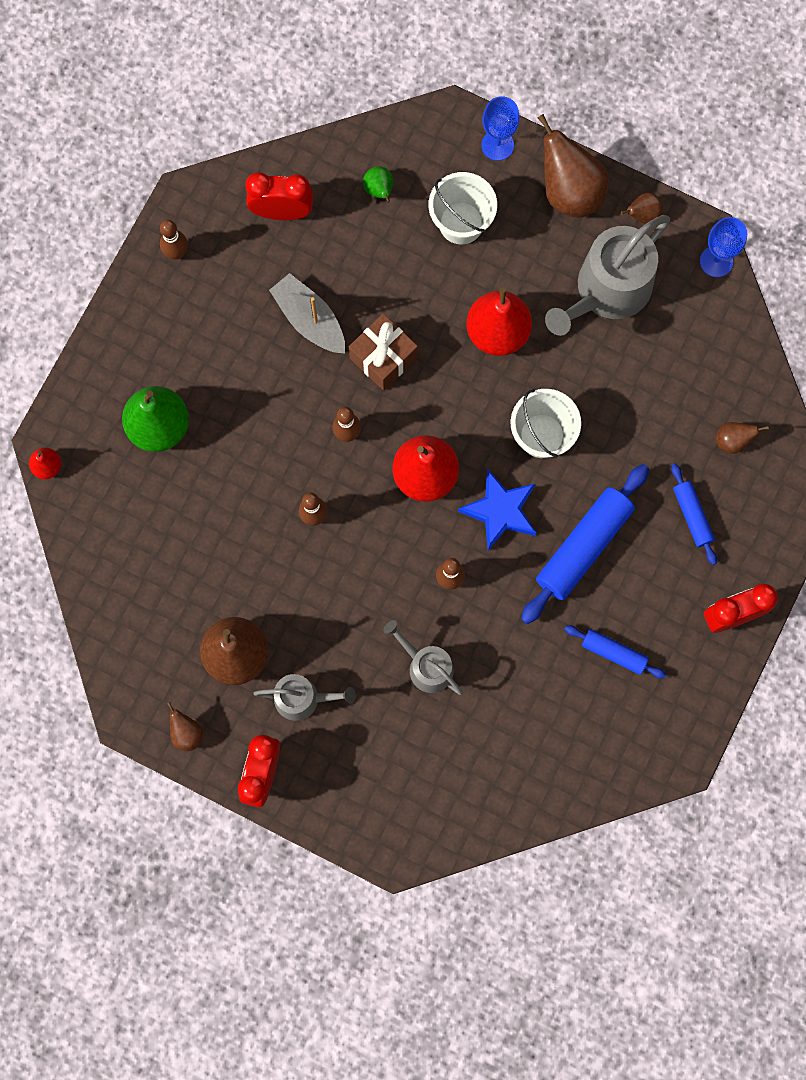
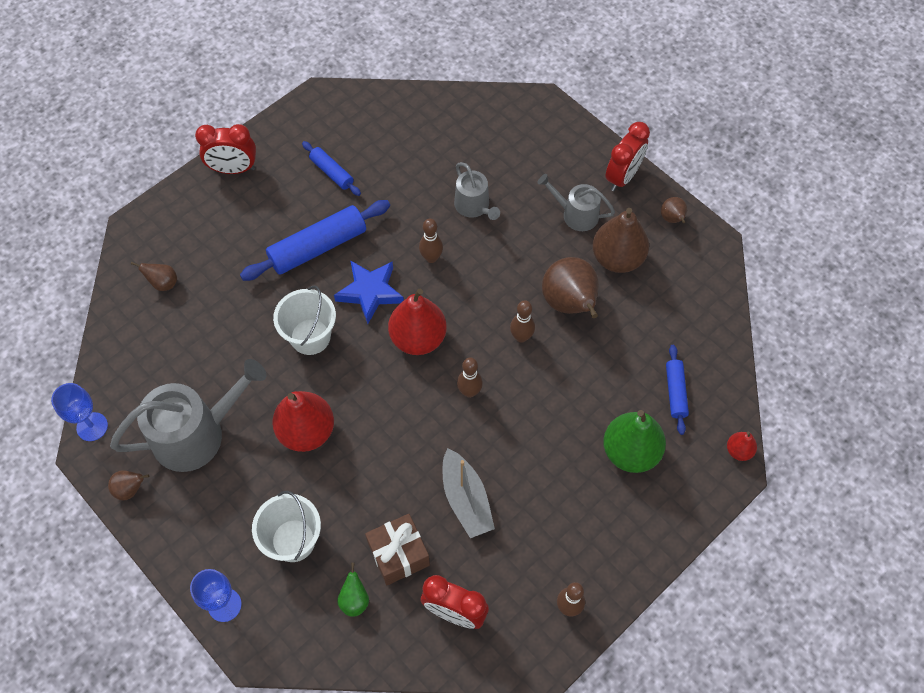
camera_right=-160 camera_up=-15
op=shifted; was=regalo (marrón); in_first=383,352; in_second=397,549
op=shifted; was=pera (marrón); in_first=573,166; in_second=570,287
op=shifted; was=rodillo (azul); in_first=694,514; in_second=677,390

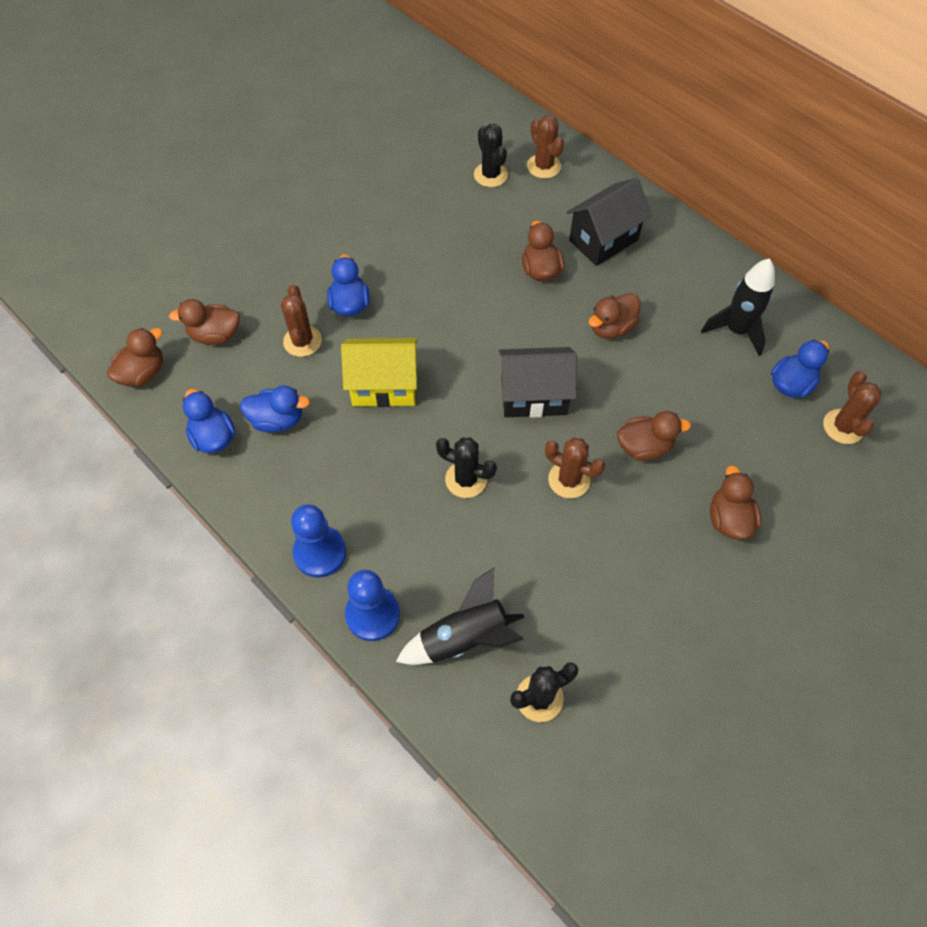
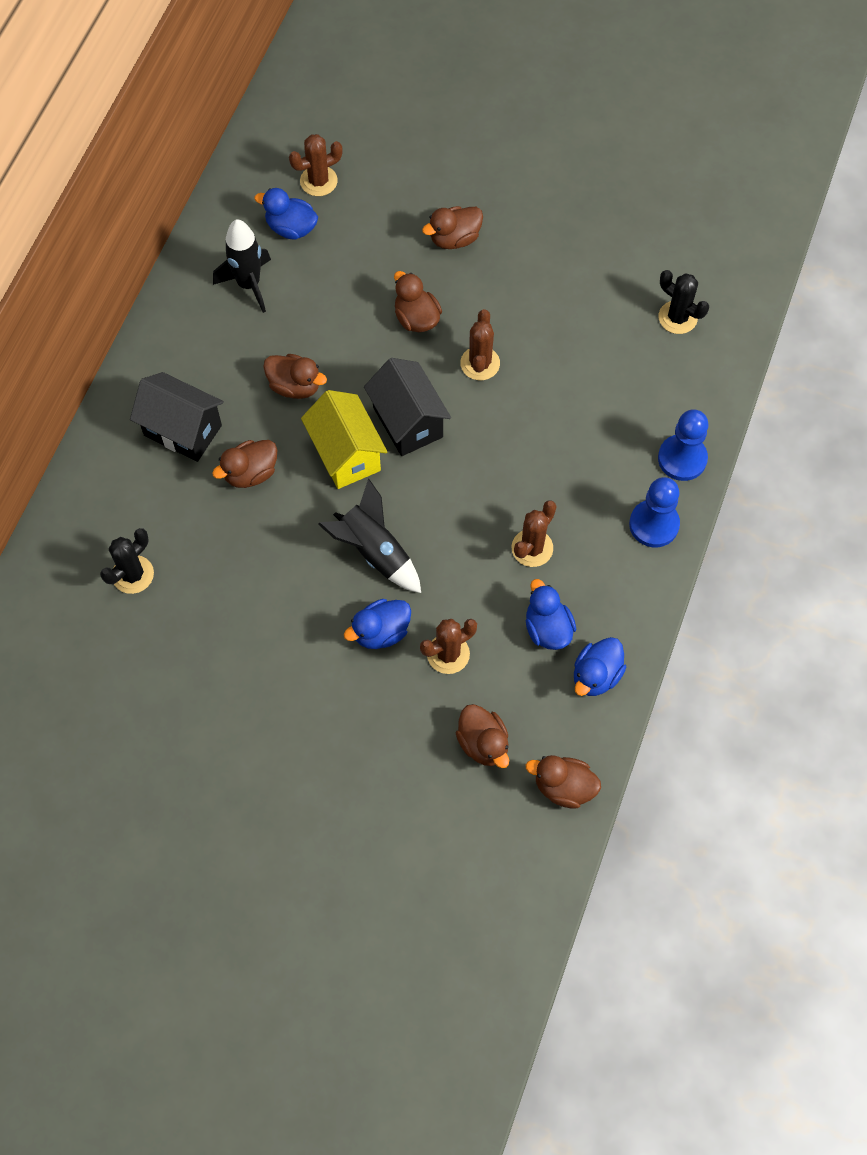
camera_right=-115 camera_up=5
op=shifted; was=casa (amarillo); in_first=379,372; in_second=344,439
op=shifted; was=cohete (negro); in_first=460,616; in_second=369,536
op=gone; was=cactus (negro); in_first=466,468
op=shifted; was=cactus (marrón); in_first=545,147; in_second=534,534

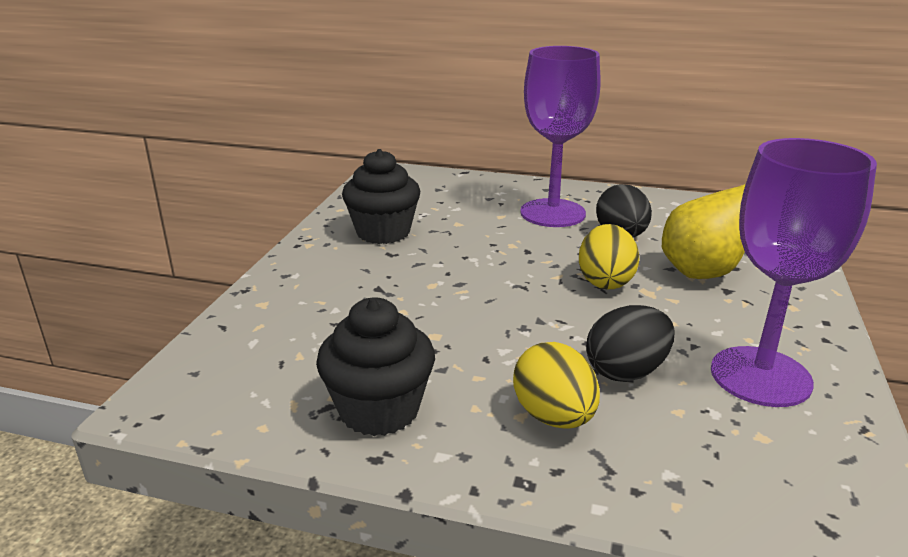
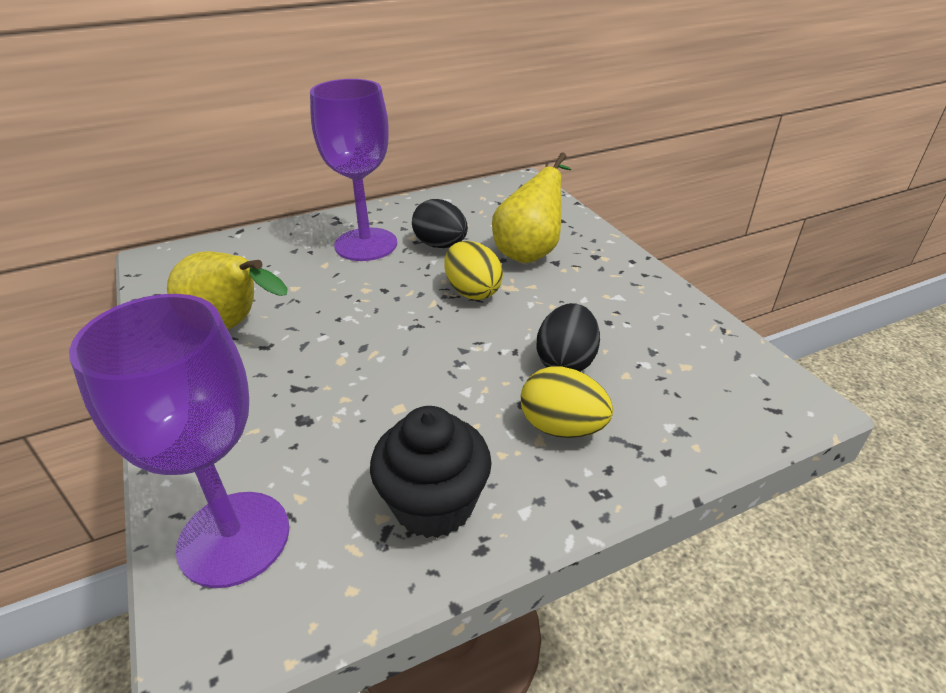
camera_right=-40 camera_up=10
op=swapped; was=magdalena (negro); now=pera (amarillo); in_first=381,196; in_second=227,290
op=shifted; was=copa (morado); in_first=794,272; in_second=179,441

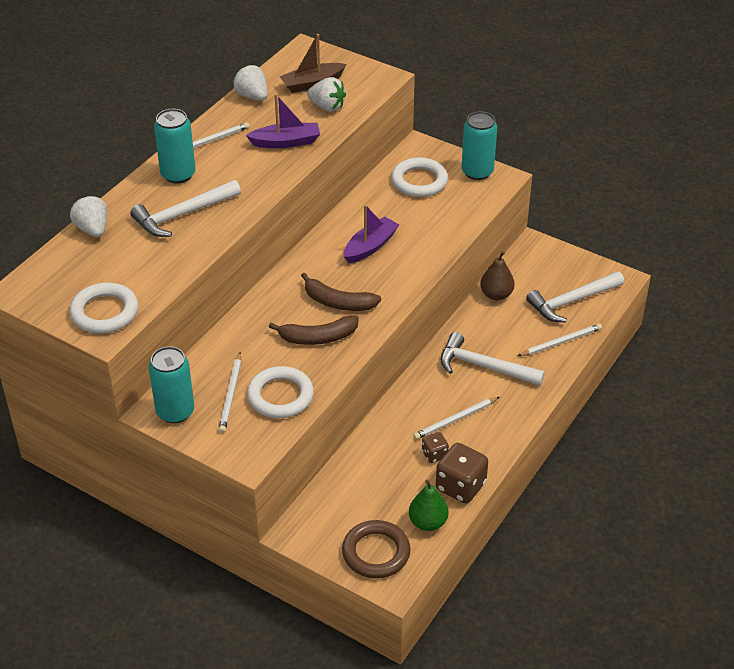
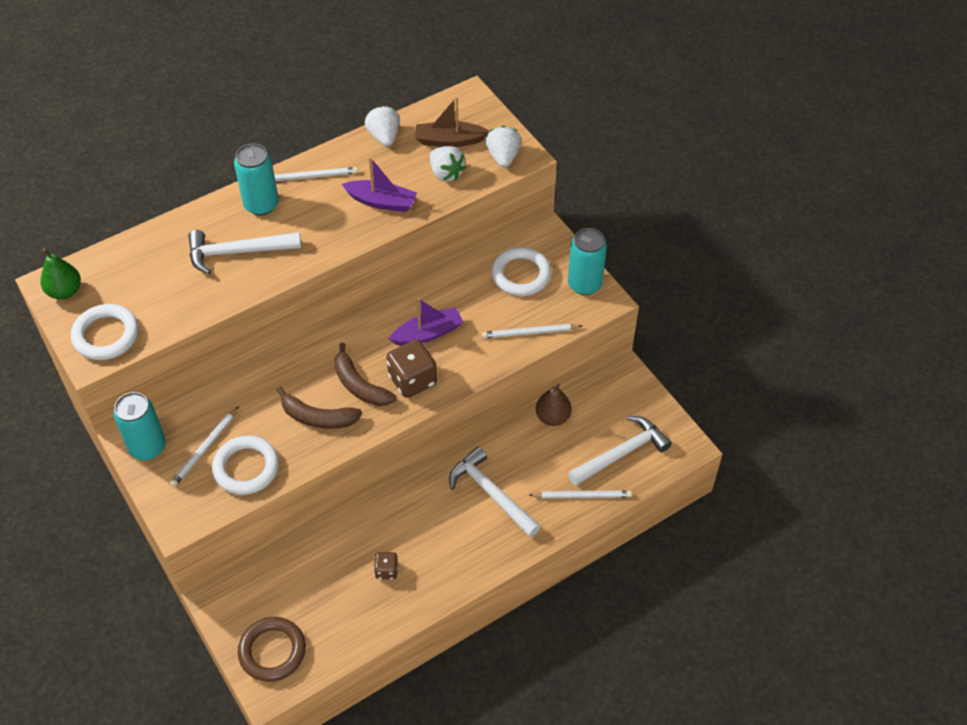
camera_right=25 camera_up=10
op=shifted; was=fresa (blanco); in_first=88,216; in_second=503,147
op=shifted; was=pera (verde); in_first=429,505; in_second=60,274
op=shifted; was=lápiz (blanco); in_first=456,418; in_second=532,331
op=shifted; was=dado (marrón); in_first=462,473; in_second=411,368
op=rotated; was=martillo (blanco); in_first=575,296; in_second=620,451; clockwise=150

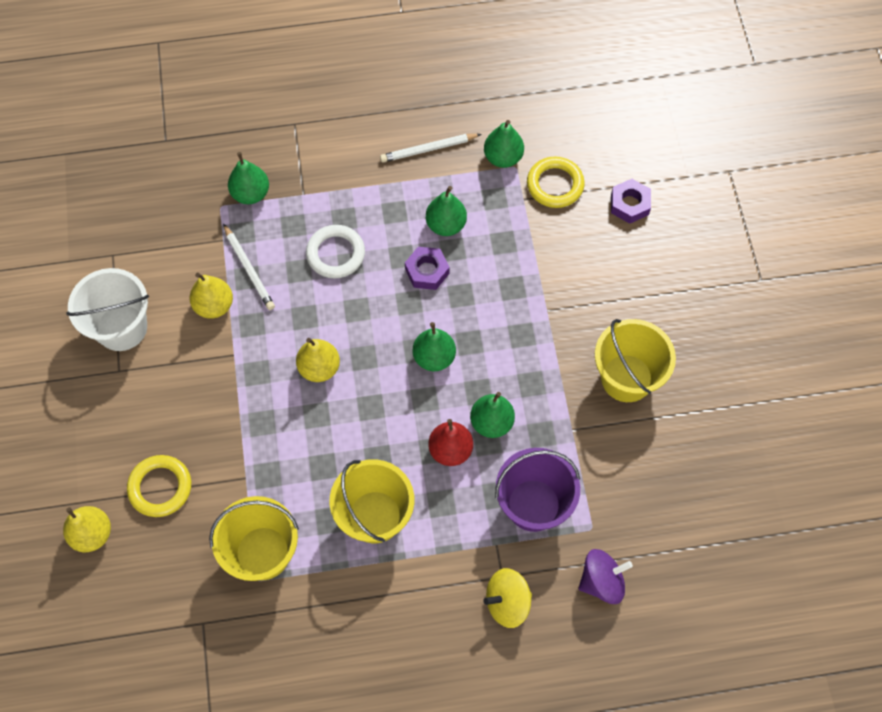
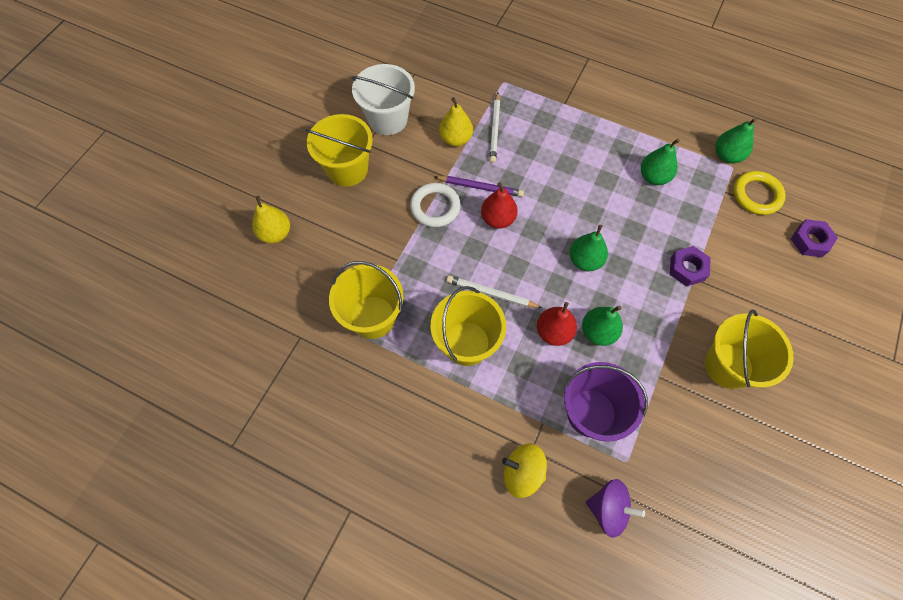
camera_right=35 camera_up=0
op=gone; was=anillo (amarillo); in_first=159,486
op=gone; was=pera (verde); in_first=248,178
op=repainted; was=pera (amarillo); now=pera (rojo); in_first=318,360; in_second=499,205
op=shifted; was=anillo (blanco); in_first=335,251; in_second=435,205
op=shifted; was=lápiz (blanco); in_first=430,148; in_second=494,291
op=shifted; was=tuerca (morado); in_first=427,268; in_second=690,266
op=new; now=balde (amarillo); in_second=339,150
op=new; now=lápiz (morado); in_second=479,186

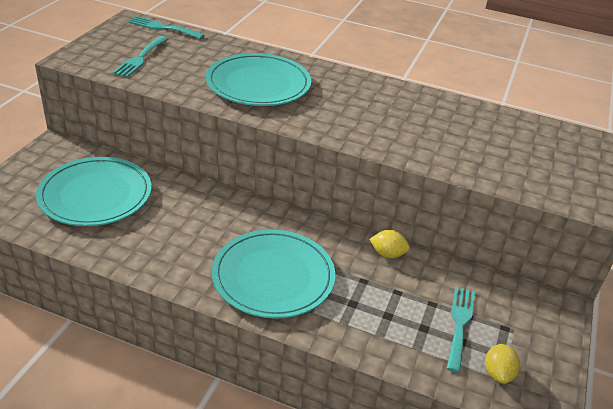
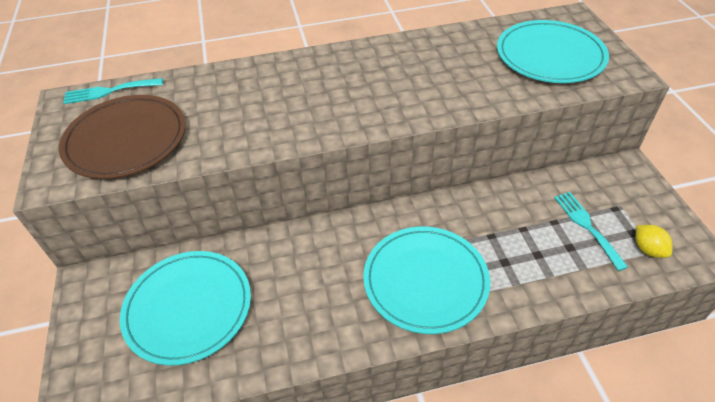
camera_right=-30 camera_up=10
op=swapped; was=tenedor (turquesa); now=plato (marrón); in_first=139,56; in_second=122,137
op=shifted; was=plato (turquesa); in_first=258,79; in_second=553,51
op=gone; was=limón (amarillo); in_first=389,244

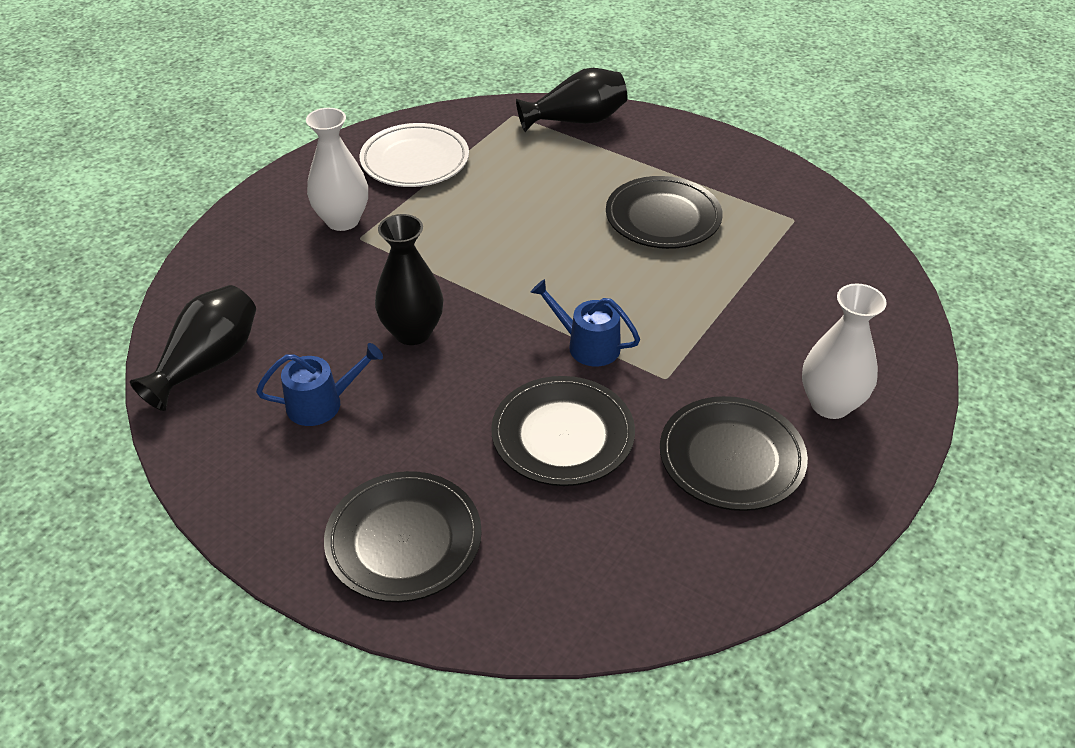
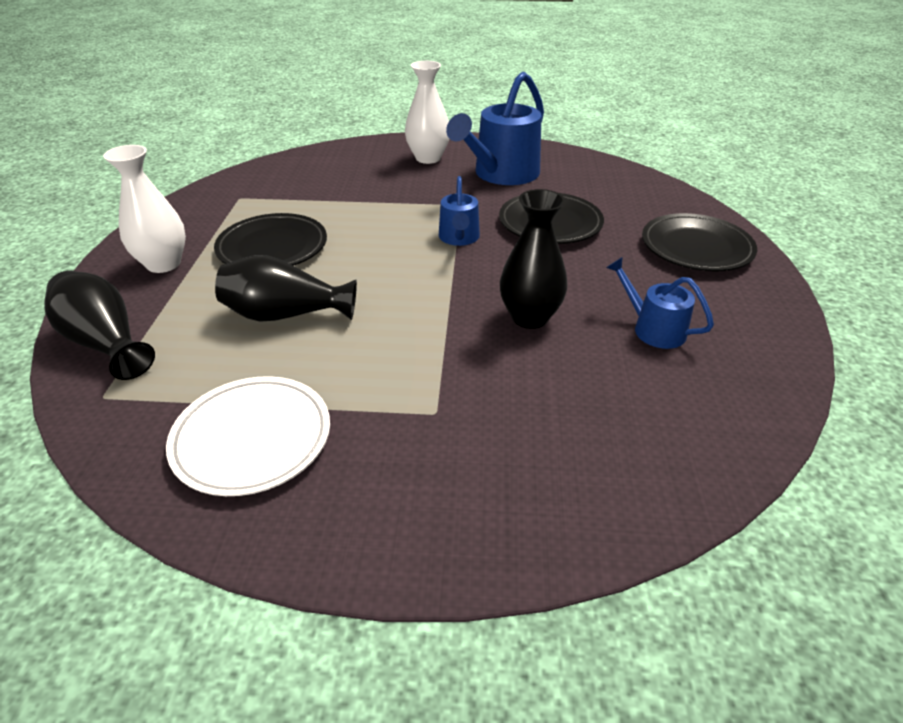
camera_right=-120 camera_up=-5
op=shifted; was=florero (negro); in_first=193,348; in_second=286,288
op=shifted; was=florero (blanco); in_first=337,169; in_second=144,209
op=swapped; was=plato (negro); now=regadera (azul); in_first=734,453; in_second=495,128

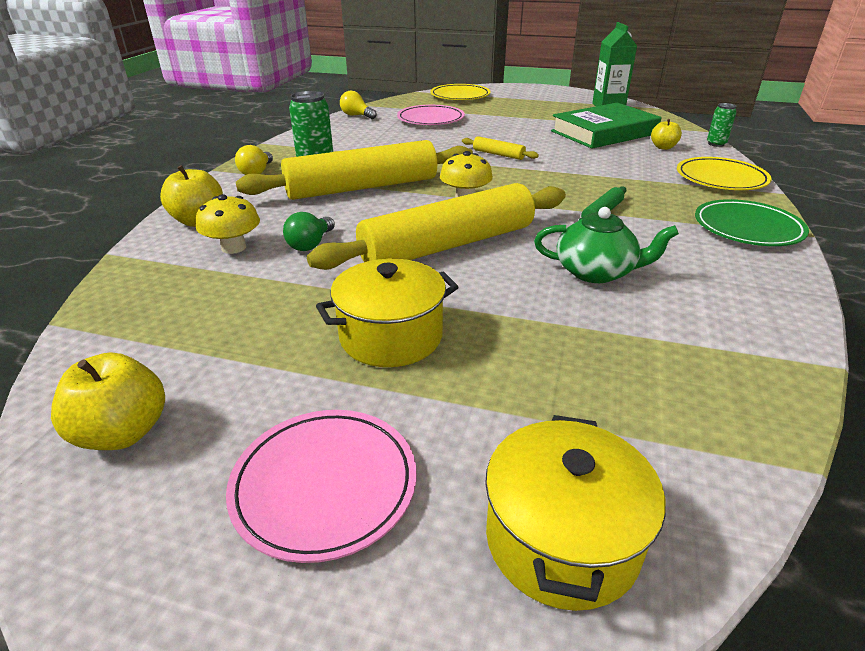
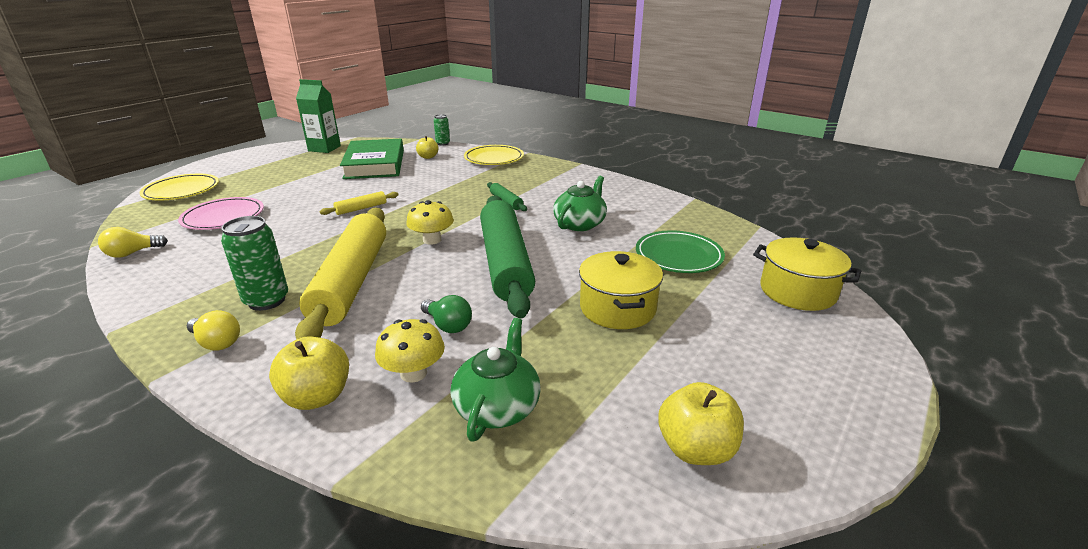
camera_right=-70 camera_up=-5
op=gone; was=plato (rosa); in_first=321,486
op=repainted; was=rodillo (amarillo); now=rodillo (verde); in_first=436,226; in_second=507,256
op=shifted; was=plato (verde); in_first=752,222; in_second=680,251
op=new; now=tetera (verde); in_second=495,380

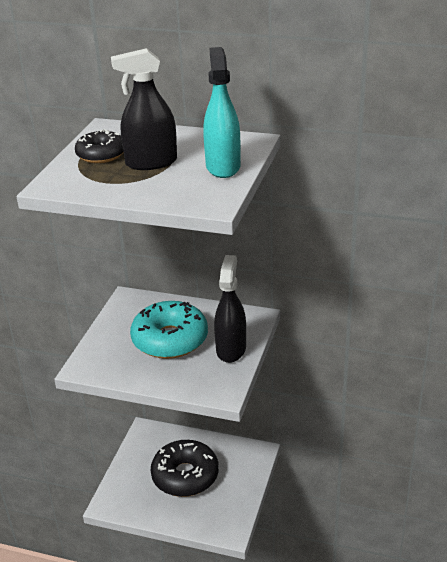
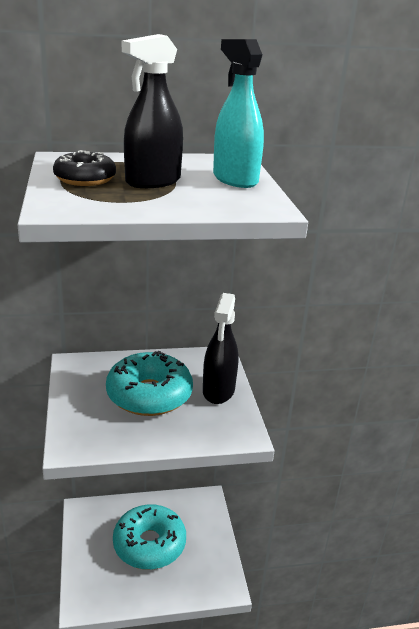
camera_right=-30 camera_up=-5
op=repainted; was=rosquilla (negro); now=rosquilla (turquesa); in_first=185,468; in_second=149,537
op=rotated; was=pulverizador (negro); in_first=230,309; in_second=221,348; clockwise=-150

